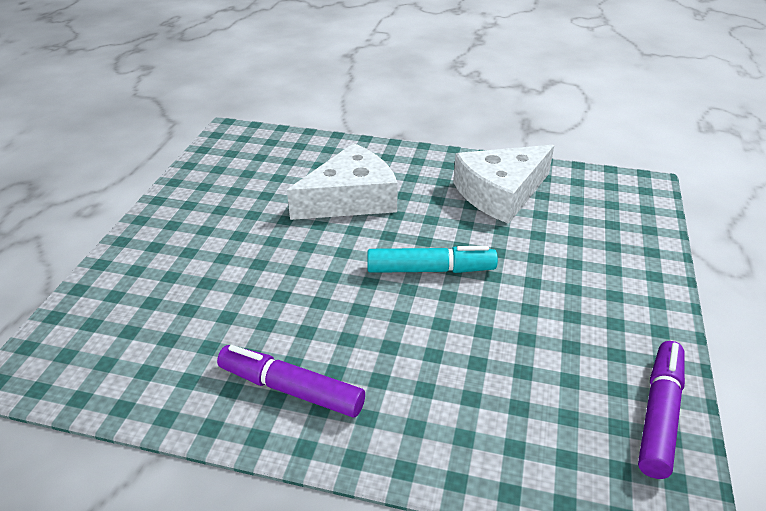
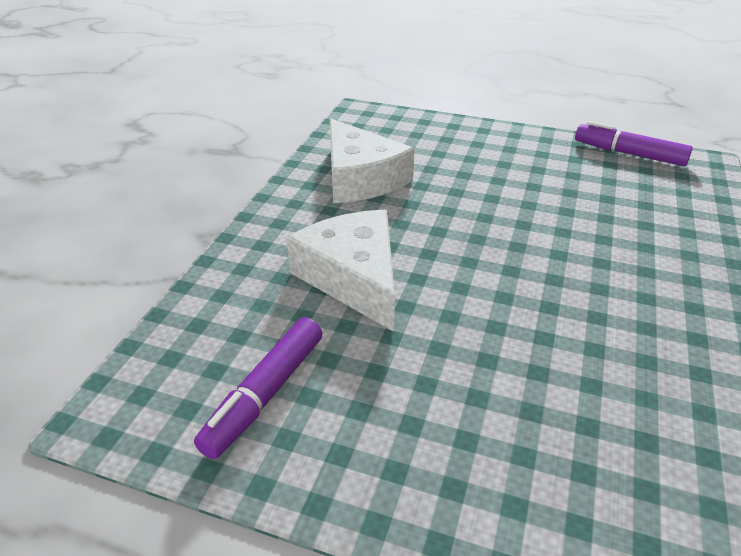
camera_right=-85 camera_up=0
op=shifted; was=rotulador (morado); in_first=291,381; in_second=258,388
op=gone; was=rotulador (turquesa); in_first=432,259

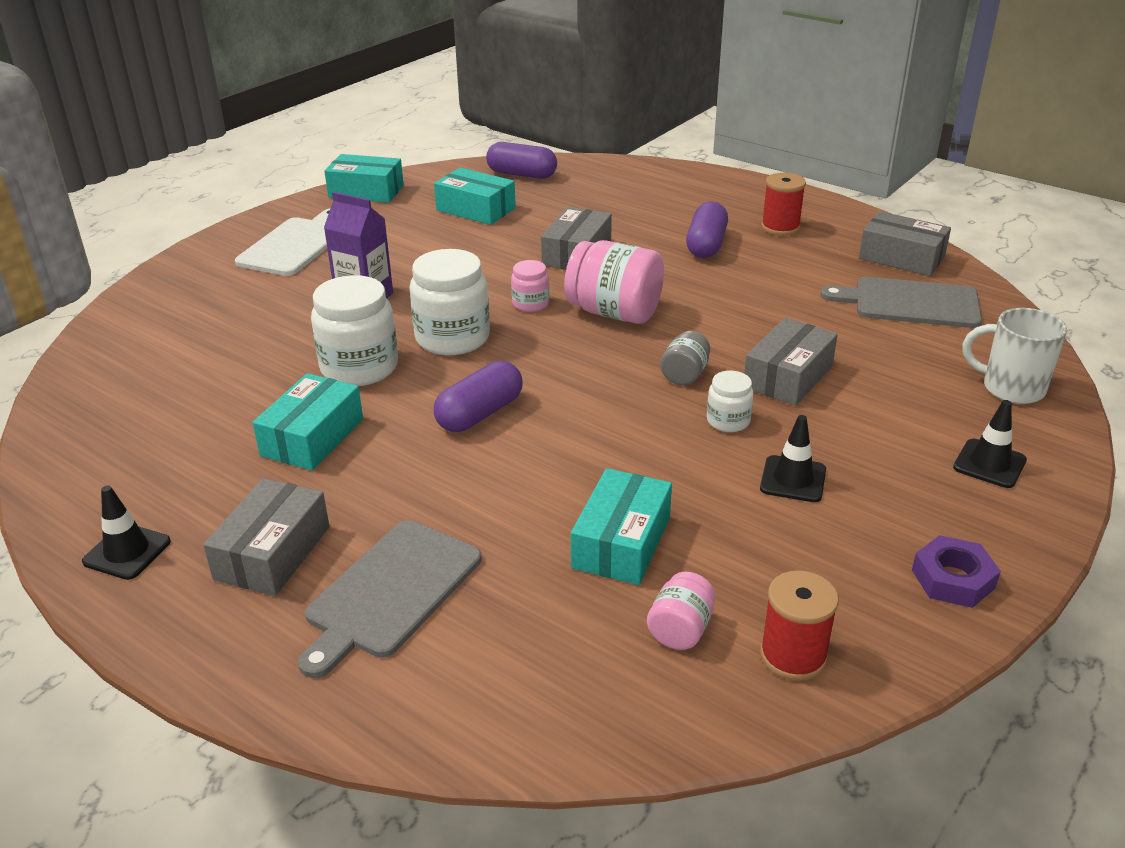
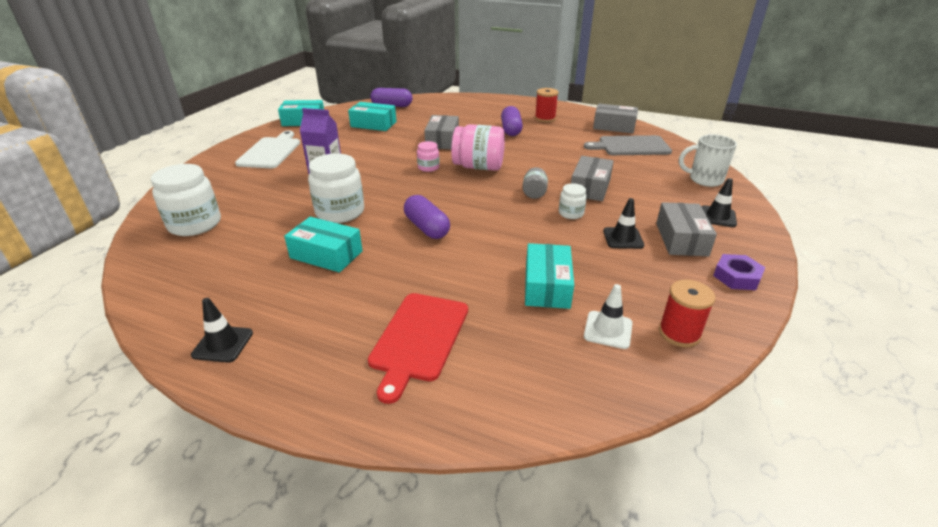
camera_right=-15 camera_up=0
op=shifted; was=caja (gris); in_first=266,537; in_second=686,229
op=rotated; was=caja (turquesa); in_first=308,421; in_second=323,244; clockwise=-75
op=repainted; was=tabla de cortar (gris); now=tabla de cortar (rojo); in_first=390,599; in_second=418,348
op=shifted; was=tarro (blanco); in_first=449,302; in_second=186,200
op=rotated; was=cápsula (morado); in_first=478,396; in_second=427,217; clockwise=-60
op=swapped; was=tarro (rosa); now=cono de tráfico (blanco); in_first=681,611; in_second=608,316

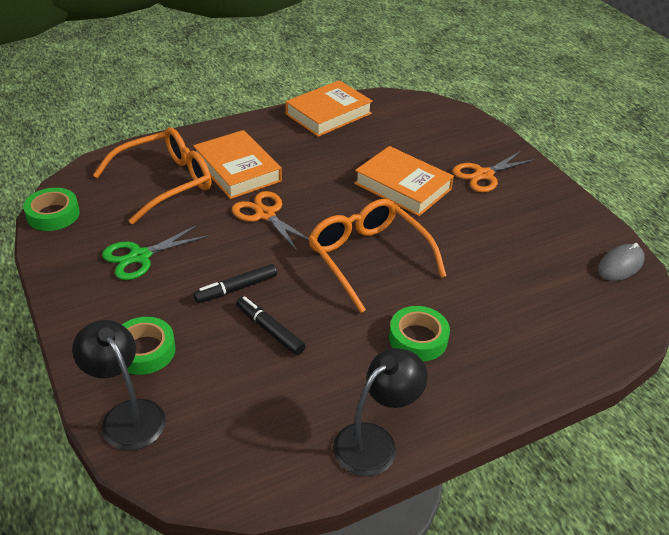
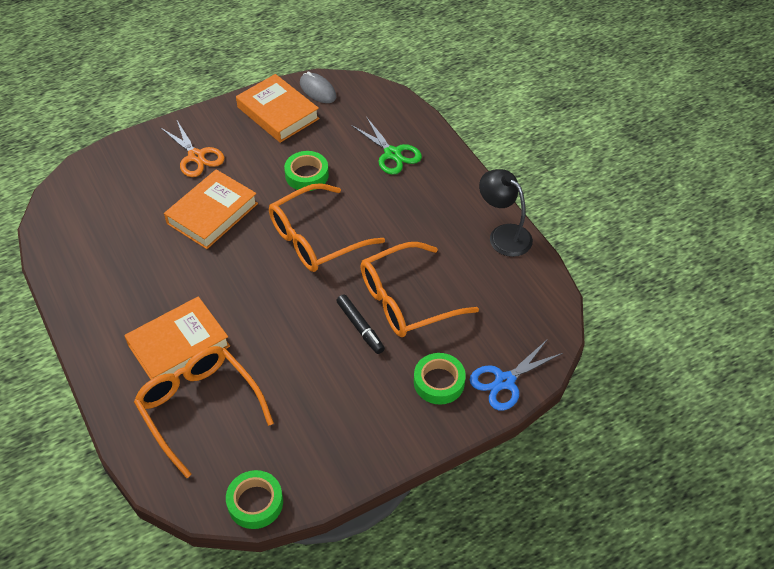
camera_right=-90 camera_up=10
op=swapped; was=lámpara (negro); now=tijeras (azul); in_first=119,385; in_second=516,375
op=shifted; was=tijeras (verde); in_first=155,252; in_second=387,146
op=gone; was=tijeras (naranja); in_first=270,221
op=swapped; was=rotulador (negro); now=gafas (naranja); in_first=270,325; in_second=420,289
op=shifted; was=libro (naranja); in_first=329,108; in_second=278,108
op=shifted; was=cinta adhesiva (verde); in_first=419,333; in_second=306,171

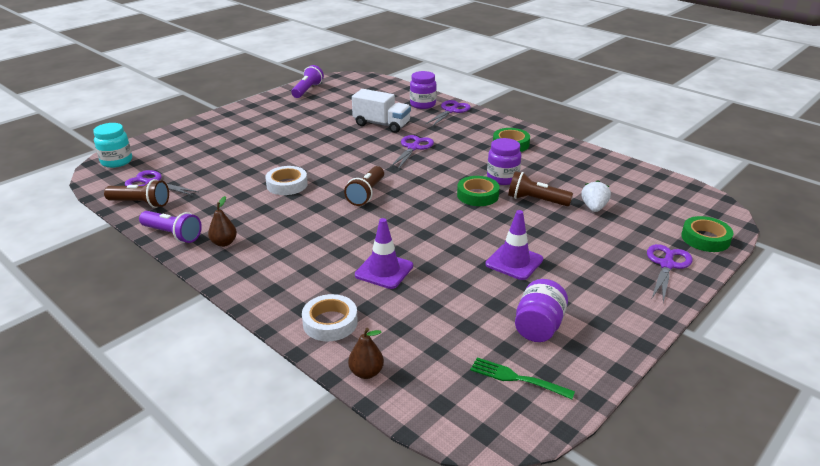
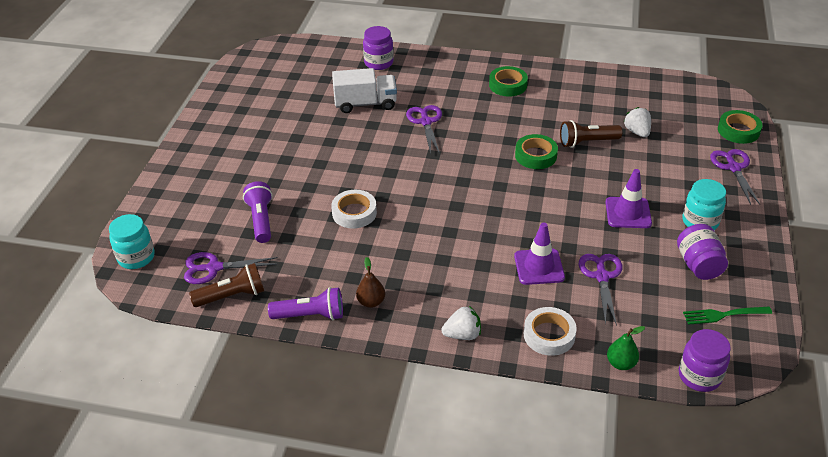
camera_right=-30 camera_up=10
op=shifted; was=lámpara de mano (morado); in_first=307,81; in_second=258,212
op=gone; was=lámpara de mano (marrón); in_first=364,186
op=repainted; was=pera (marrón); now=pera (verde); in_first=366,353; in_second=626,348
op=shifted; was=tijeras (morado); in_first=448,113; in_second=600,290
op=shifted; was=tarro (morado); in_first=504,161; in_second=705,360
op=new; now=fresa (blanco); in_second=461,323
op=new; now=tarro (turquesa); in_second=704,204

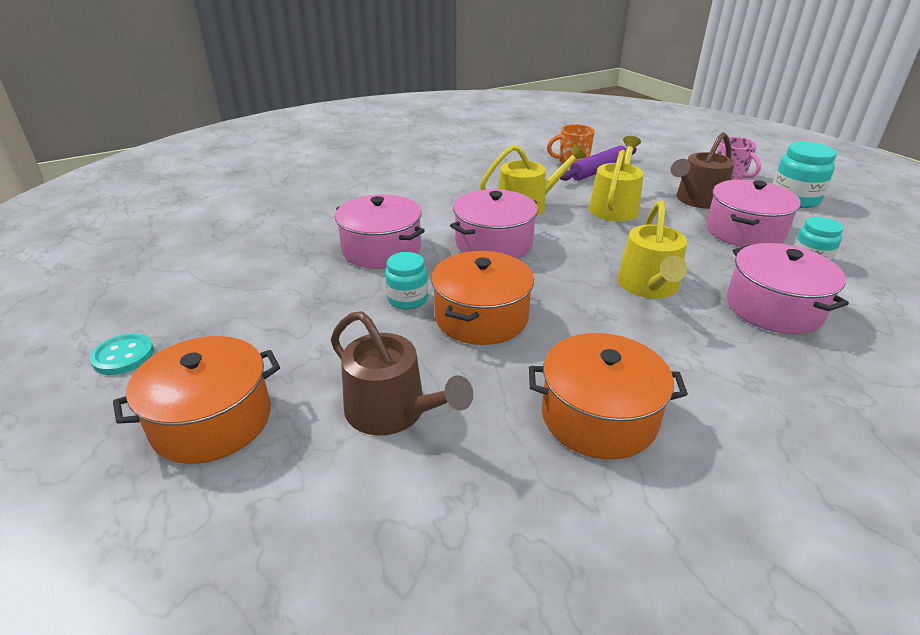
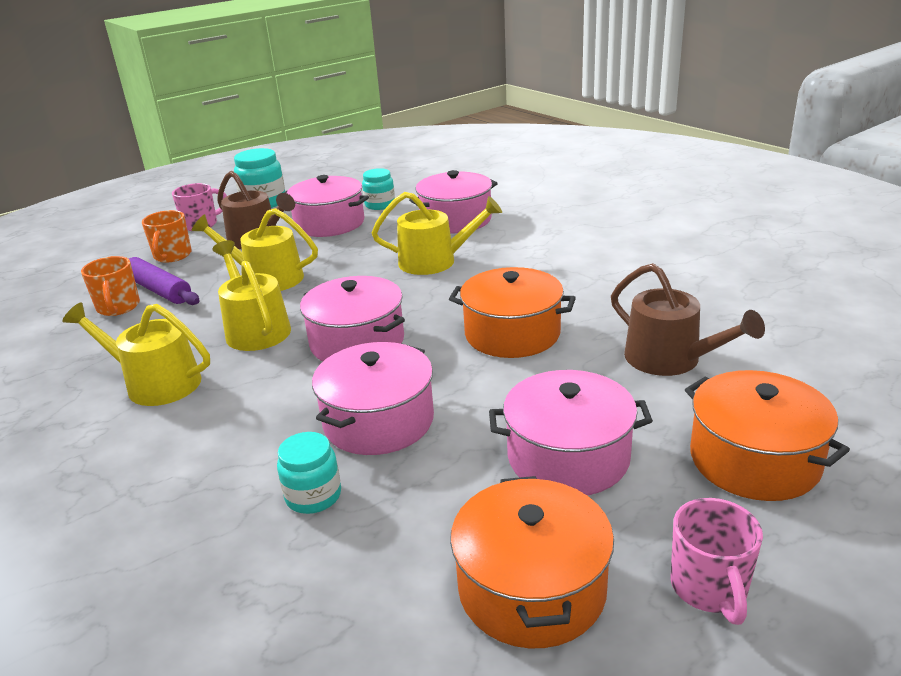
camera_right=-95 camera_up=-5
op=swapped; was=botón (turquesa); now=taza (rosa); in_first=122,354; in_second=716,561
op=rotated; was=regadera (marrón); in_first=402,373; in_second=688,319; clockwise=105
op=shifted; was=tarro (turquesa); in_first=406,281; in_second=309,473
op=shifted; was=olla (naranja); in_first=608,396; in_second=532,562
op=new; now=regadera (amarillo); in_second=136,354
op=new; now=taza (naranja); in_second=167,236
op=new; now=olla (rosa); in_second=571,432

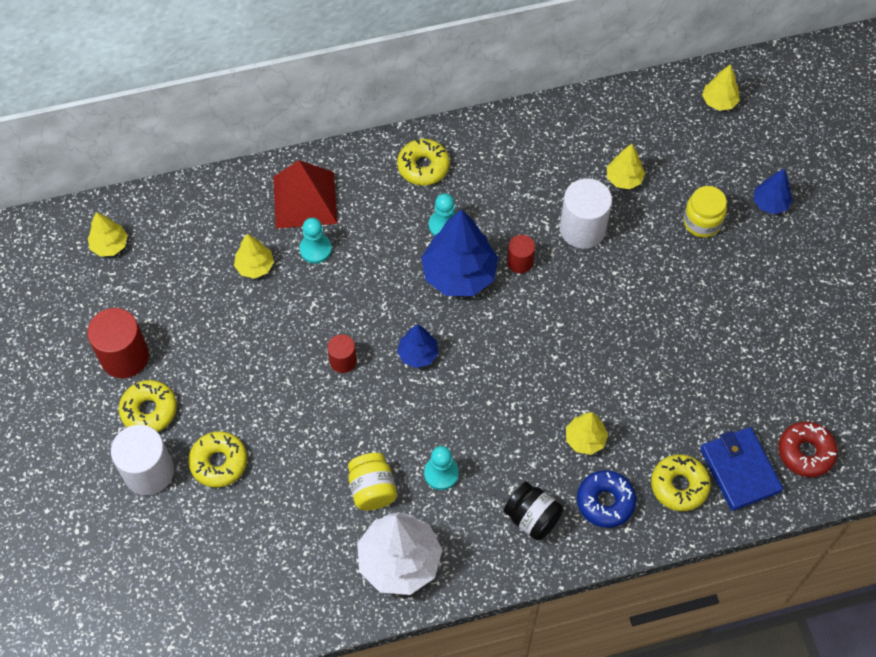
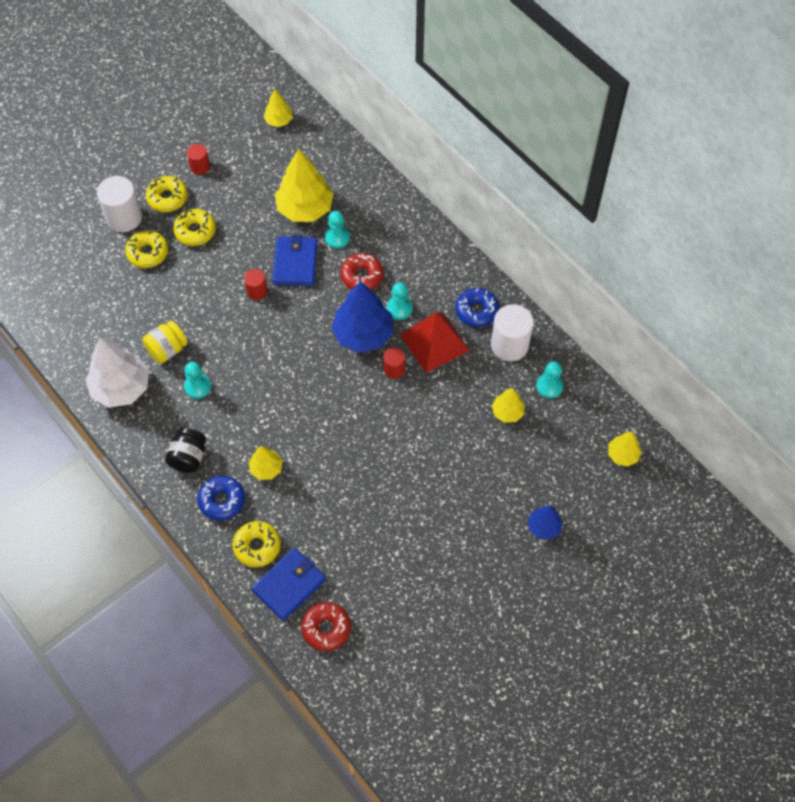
camera_right=65 camera_up=0
op=scaled; was=cilindro (rojo); in_first=118,343; in_second=198,159; ratio=0.56
op=scaled; was=árbol (amarillo); in_first=254,256; in_second=304,185; ratio=1.91
op=shifted; was=pirámide (rojo); in_first=305,194; in_second=435,342
op=shifted; was=rosquilla (amarillo); in_first=423,162; in_second=194,227
op=gone; was=árbol (azul); in_first=417,346
op=shifted; was=cilindro (blanco); in_first=586,214; in_second=512,332
op=gone; was=tarro (amarillo); in_first=705,212
op=new; now=cartera (azul); in_second=295,260
op=new; now=rosquilla (rojo); in_second=361,271
op=new; now=rosquilla (azul); in_second=477,307
op=new; now=peón (turquesa); in_second=549,379

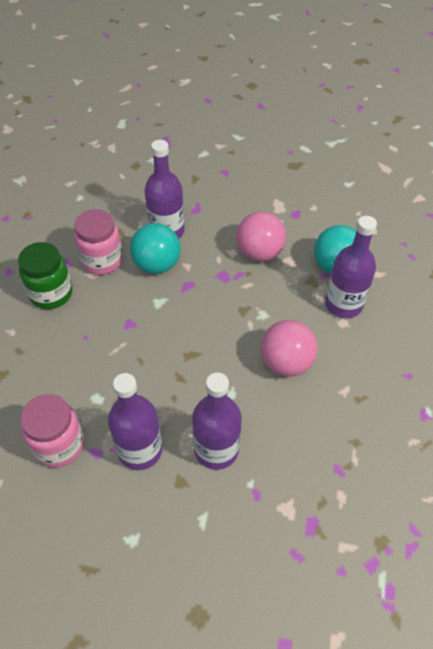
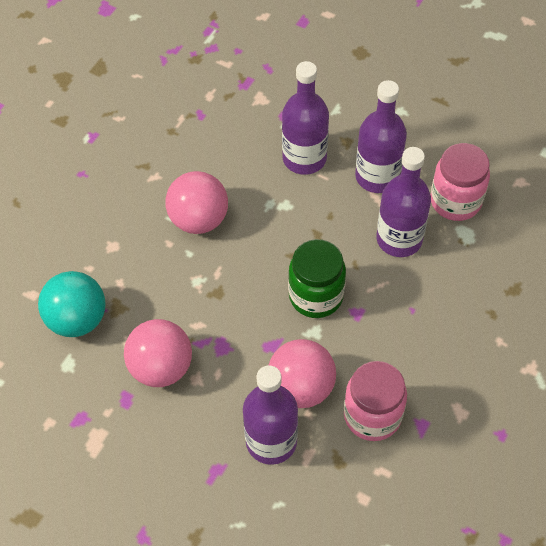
camera_right=-160 camera_up=5
op=shifted; was=tarro (verde); in_first=45,275; in_second=317,278
op=repainted; was=pelota (turquesa); now=pelota (rosa); in_first=155,248; in_second=302,373
op=shifted; was=botella (morado); in_first=351,267; in_second=403,202

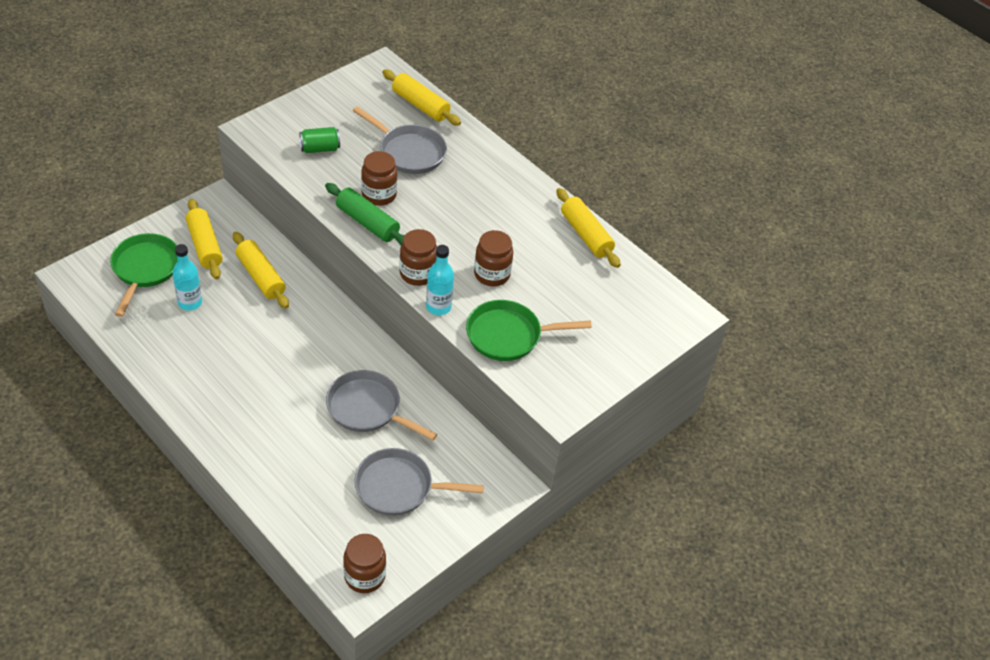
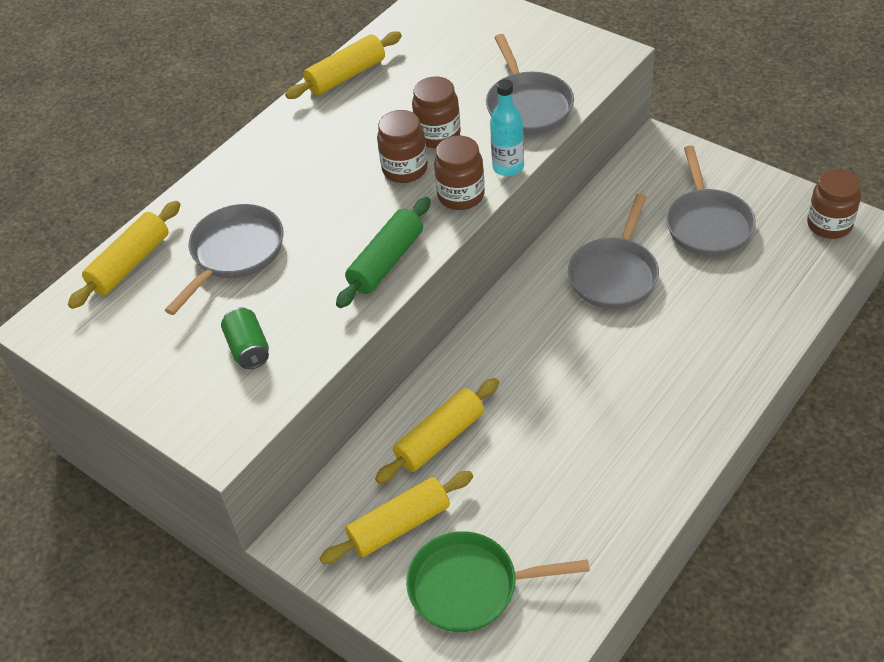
camera_right=-90 camera_up=0
op=gone; was=botella (turquesa); in_first=187,277
op=shifted; was=tarro (marrón); in_first=379,178; in_second=402,146
op=repainted; was=sartén (verde); now=sartén (gris); in_first=529,330; in_second=530,84

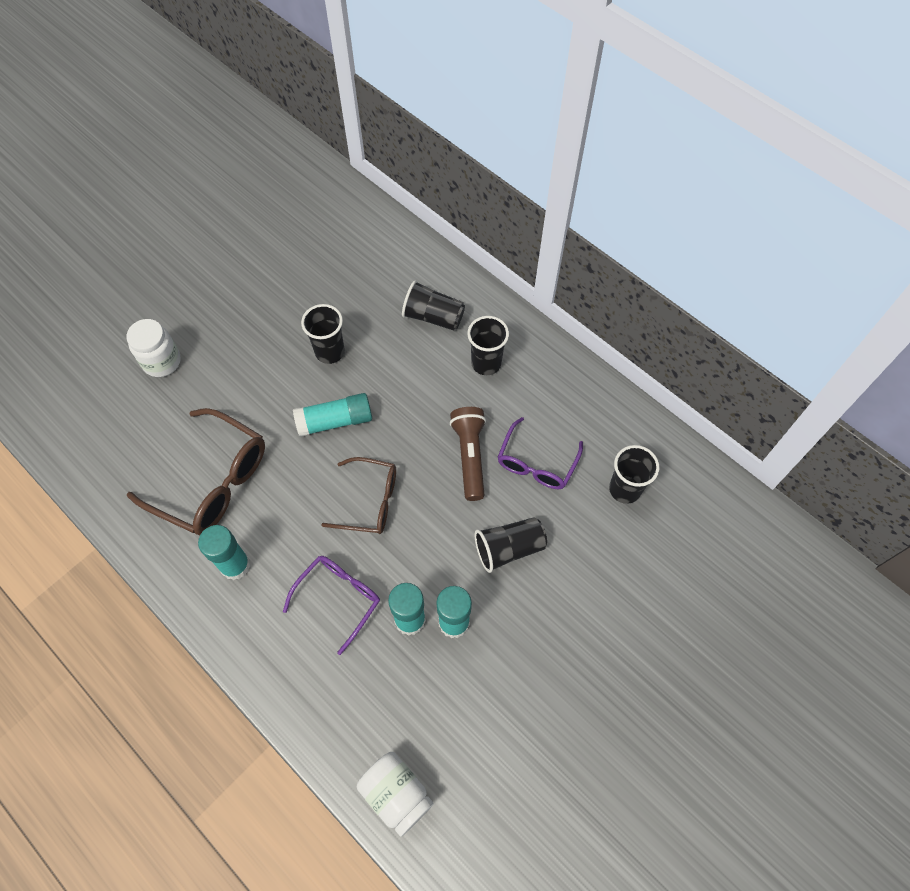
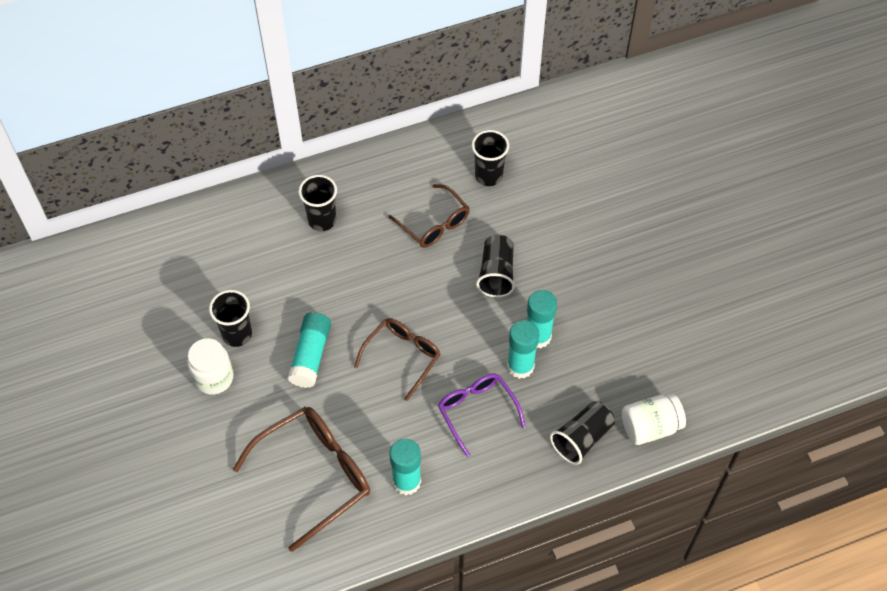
camera_right=-65 camera_up=-5
op=shifted; was=tarro (blanco); in_first=153,348; in_second=210,366
op=shifted; was=vaso (negro); in_first=433,305; in_second=582,433
op=gone; was=lámpara de mano (marrón); in_first=468,454
op=repainted; was=gafas (morado); now=gafas (marrón); in_first=540,453; in_second=429,216

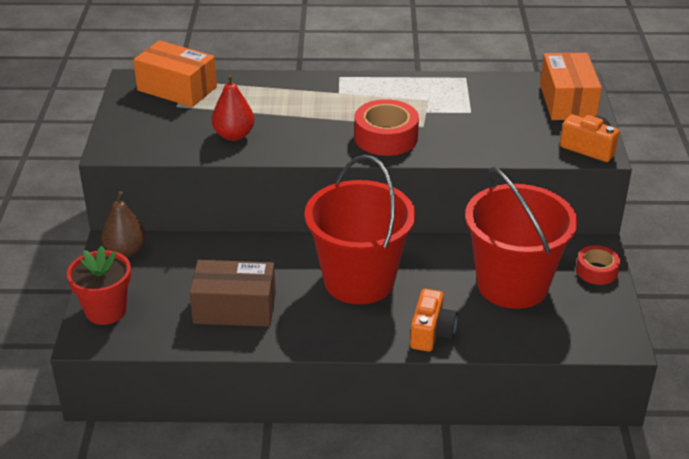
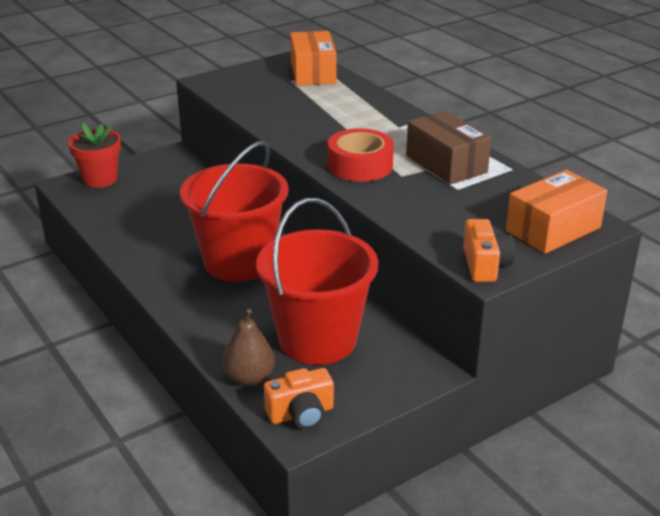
camera_right=55 camera_up=-5
op=shifted; was=pera (marrón); in_first=124,224; in_second=249,347
op=shifted; was=caja (marrón); in_first=233,293; in_second=448,148
op=gone; was=pera (rojo); in_first=233,107
op=shifted; was=cámara (naranja); in_first=433,320; in_second=299,398
op=gone; was=cinta adhesiva (rojo); in_first=598,265

